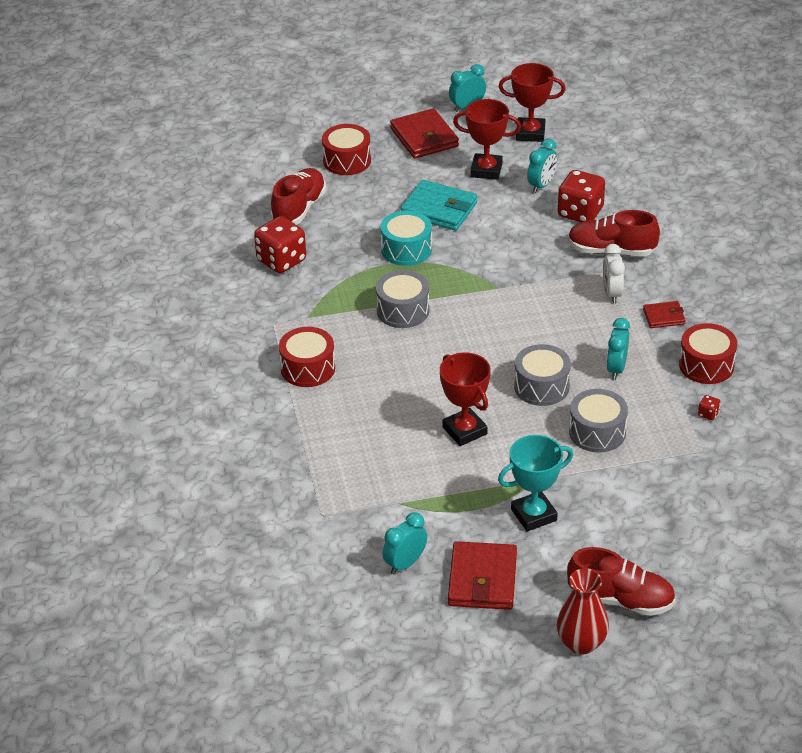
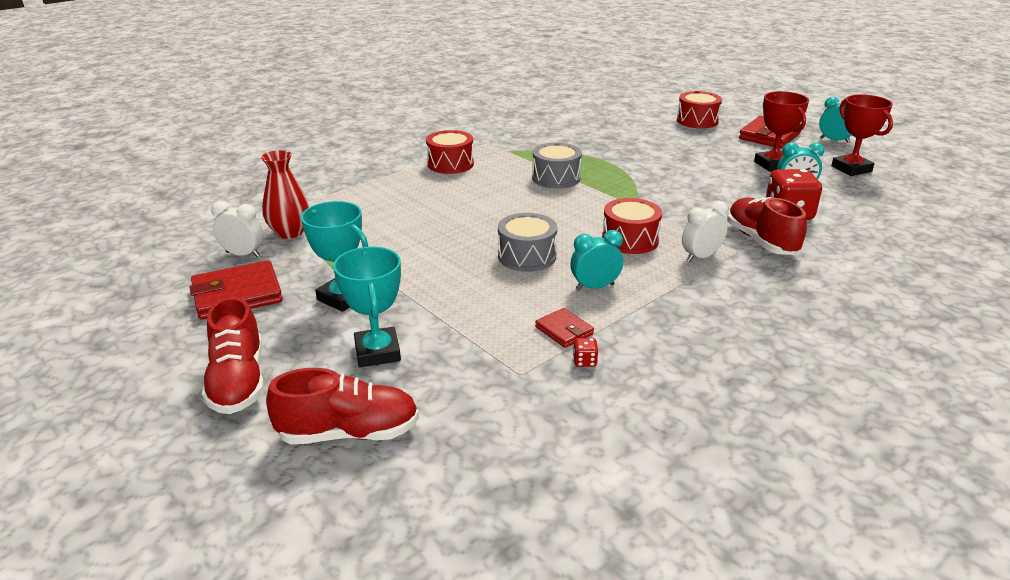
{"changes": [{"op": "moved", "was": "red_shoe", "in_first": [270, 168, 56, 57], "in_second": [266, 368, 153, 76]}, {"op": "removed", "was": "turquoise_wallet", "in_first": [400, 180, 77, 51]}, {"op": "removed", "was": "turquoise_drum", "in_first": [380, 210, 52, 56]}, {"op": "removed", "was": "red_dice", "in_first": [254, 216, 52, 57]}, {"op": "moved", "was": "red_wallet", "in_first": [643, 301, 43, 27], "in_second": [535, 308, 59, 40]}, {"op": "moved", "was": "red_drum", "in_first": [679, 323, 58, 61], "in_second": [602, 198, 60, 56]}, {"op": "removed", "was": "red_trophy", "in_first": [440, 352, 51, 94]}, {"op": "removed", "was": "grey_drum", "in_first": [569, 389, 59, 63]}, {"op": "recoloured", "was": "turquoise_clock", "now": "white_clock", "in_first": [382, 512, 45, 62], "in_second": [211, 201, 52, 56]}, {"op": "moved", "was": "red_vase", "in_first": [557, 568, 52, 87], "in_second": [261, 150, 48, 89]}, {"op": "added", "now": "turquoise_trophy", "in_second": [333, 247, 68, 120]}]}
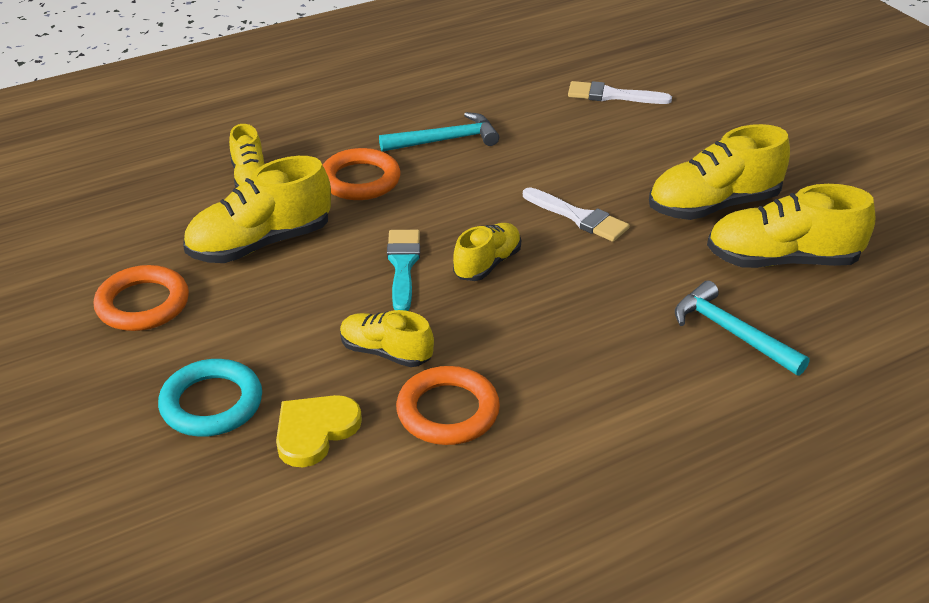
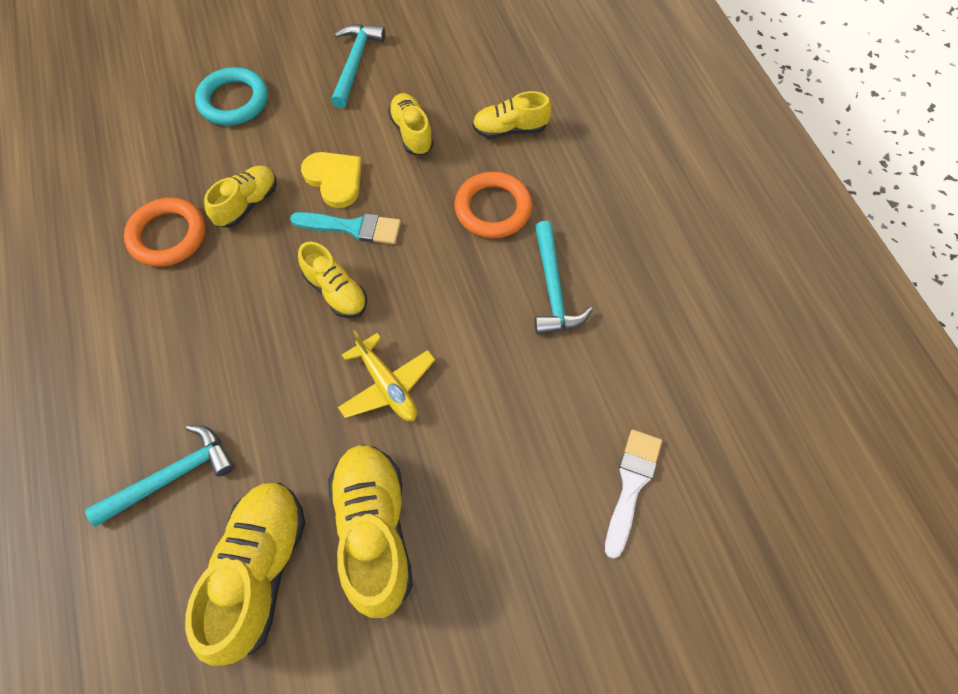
{"changes": [{"op": "resized", "was": "yellow_shoe", "in_first": [183, 156, 148, 107], "in_second": [388, 93, 46, 62], "ratio": 0.6}, {"op": "replaced", "was": "white_brush", "now": "yellow_plane", "in_first": [523, 187, 107, 55], "in_second": [338, 330, 97, 91]}, {"op": "replaced", "was": "orange_ring", "now": "turquoise_hammer", "in_first": [94, 265, 95, 66], "in_second": [331, 24, 54, 84]}, {"op": "moved", "was": "yellow_heart", "in_first": [276, 395, 86, 72], "in_second": [301, 152, 61, 56]}]}
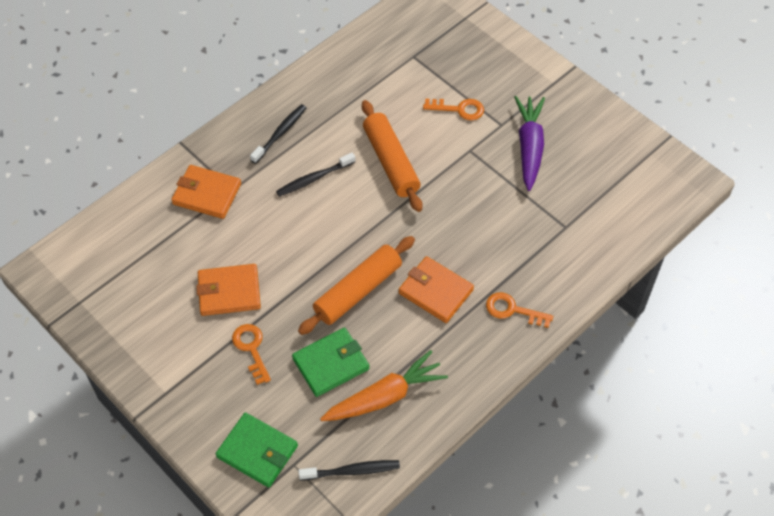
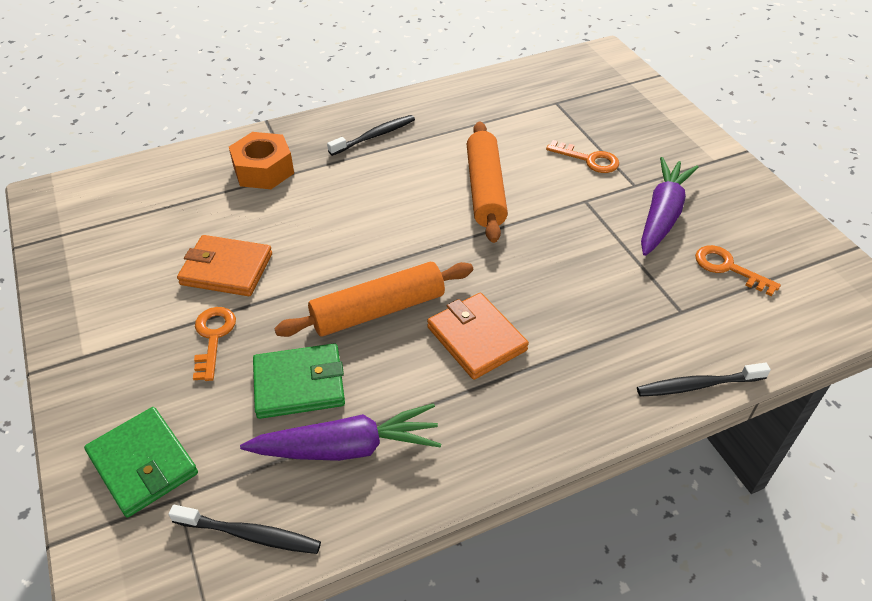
{"changes": [{"op": "moved", "was": "black_toothbrush", "in_first": [276, 153, 80, 44], "in_second": [637, 363, 134, 34]}, {"op": "replaced", "was": "orange_wallet", "now": "orange_nut", "in_first": [171, 165, 70, 54], "in_second": [229, 132, 65, 57]}, {"op": "moved", "was": "orange_key", "in_first": [486, 292, 67, 36], "in_second": [695, 245, 86, 51]}, {"op": "recoloured", "was": "orange_carrot", "now": "purple_carrot", "in_first": [320, 350, 128, 71], "in_second": [240, 403, 201, 58]}]}
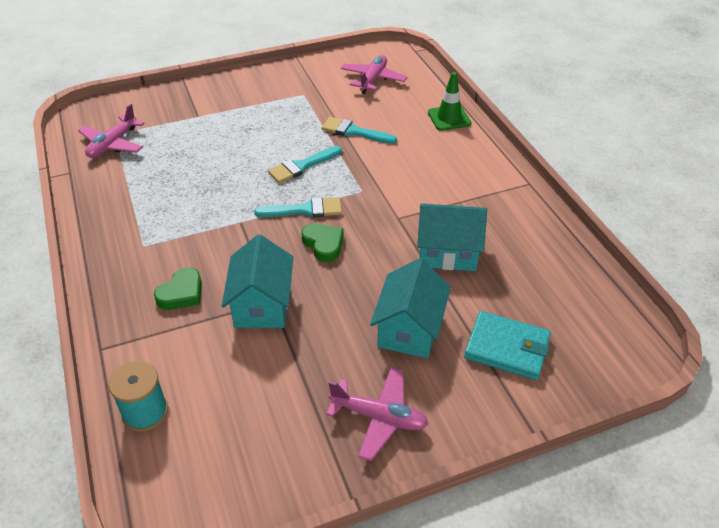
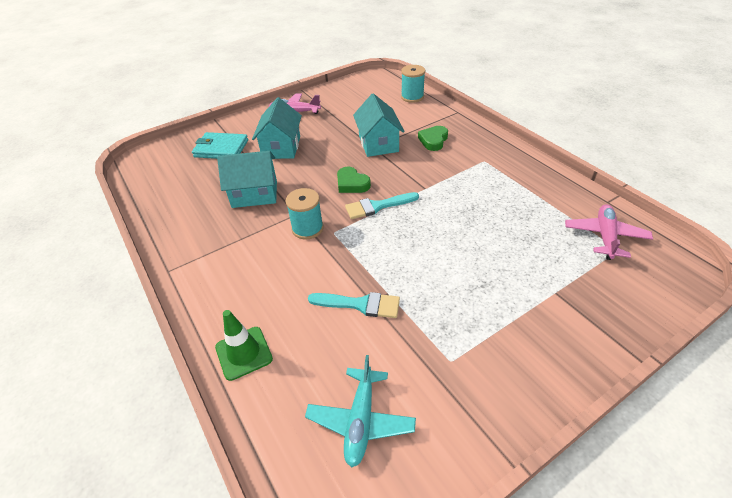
{"changes": [{"op": "recoloured", "was": "pink_plane", "now": "turquoise_plane", "in_first": [341, 55, 66, 39], "in_second": [305, 355, 111, 113]}, {"op": "removed", "was": "turquoise_brush", "in_first": [268, 146, 74, 37]}, {"op": "added", "now": "turquoise_spool", "in_second": [286, 188, 38, 52]}]}
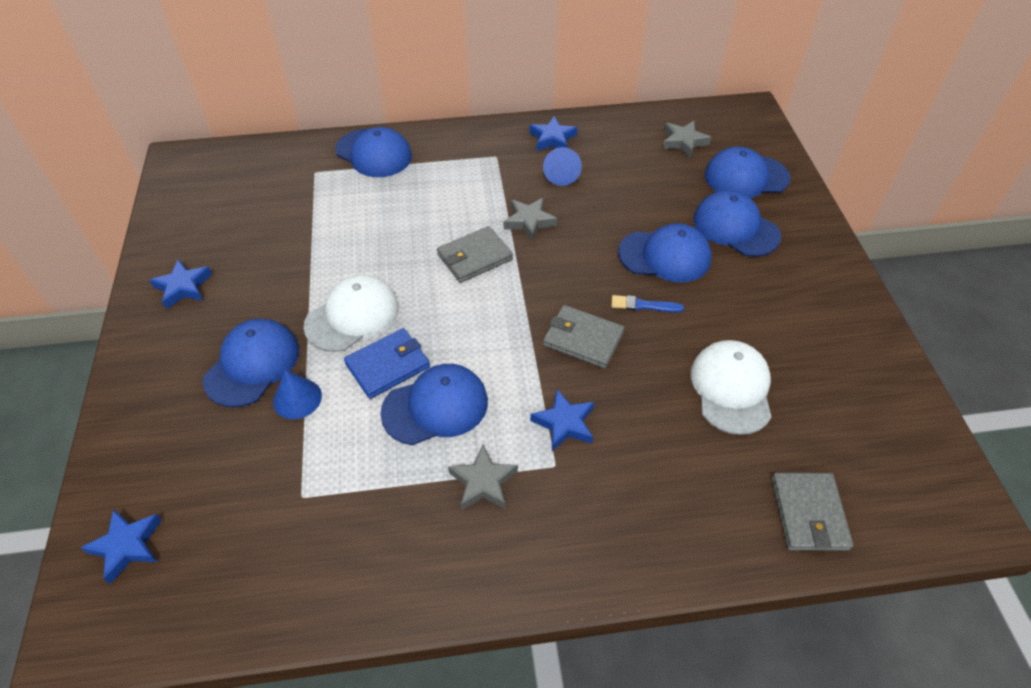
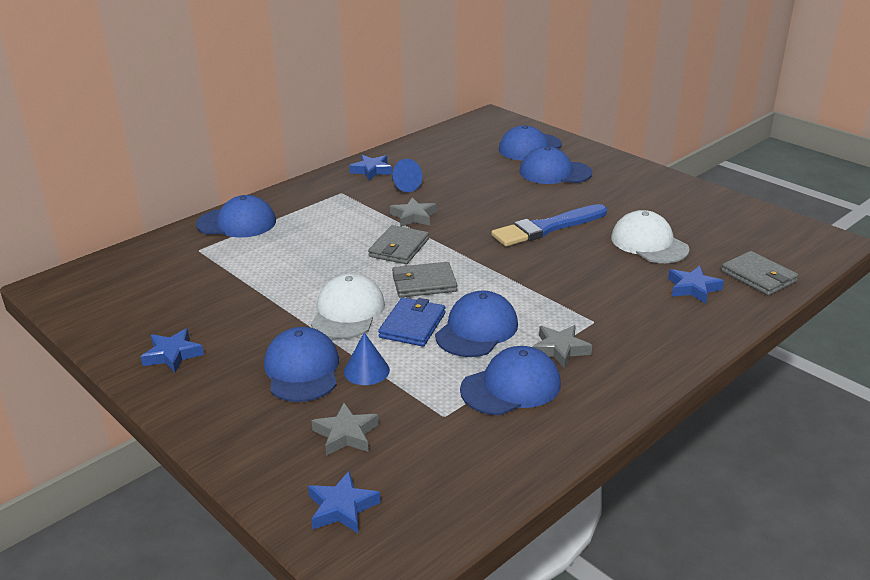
{"changes": [{"op": "moved", "was": "grey_star", "in_first": [662, 121, 49, 37], "in_second": [311, 403, 68, 53]}, {"op": "moved", "was": "blue_cap", "in_first": [618, 223, 94, 59], "in_second": [460, 346, 101, 69]}, {"op": "resized", "was": "blue_brush", "in_first": [611, 295, 73, 18], "in_second": [491, 204, 116, 42], "ratio": 2.2}, {"op": "moved", "was": "grey_wallet", "in_first": [543, 305, 81, 64], "in_second": [392, 262, 65, 36]}, {"op": "moved", "was": "blue_star", "in_first": [530, 389, 64, 62], "in_second": [668, 266, 56, 37]}]}
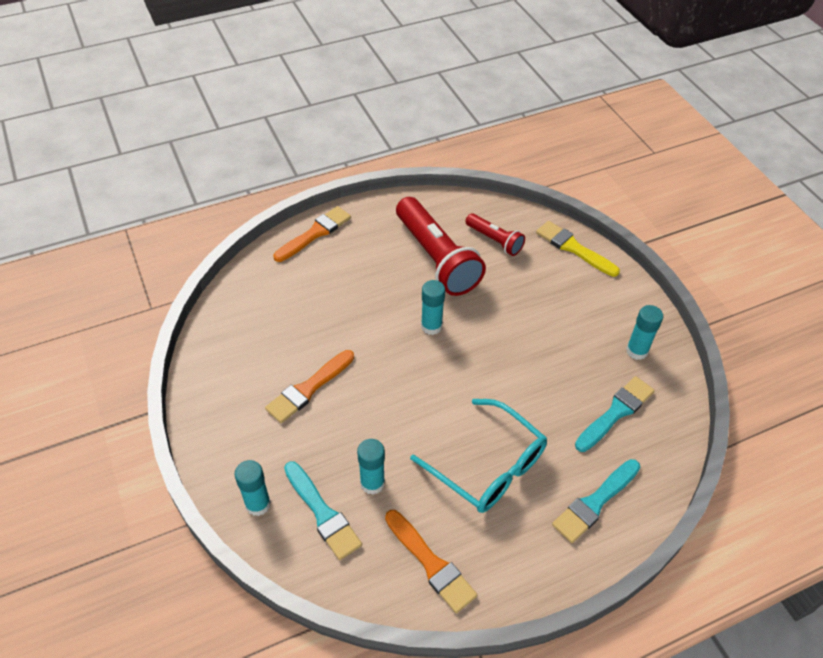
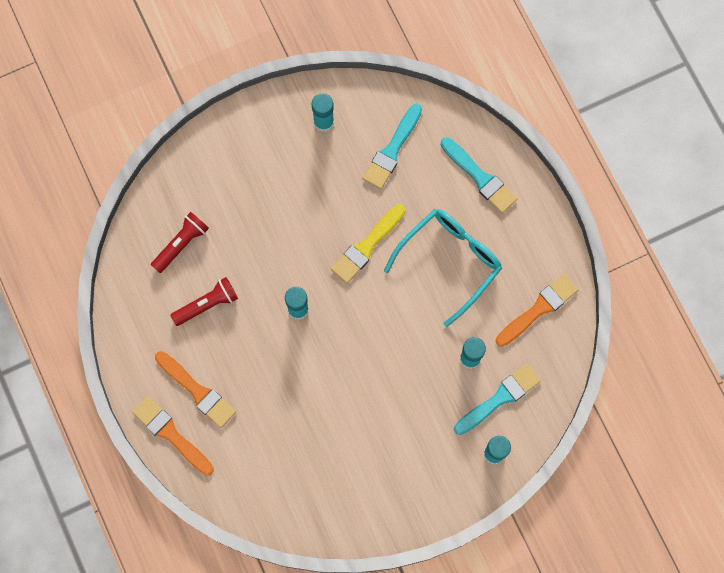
{"changes": [{"op": "resized", "was": "red_flashlight", "in_first": [396, 197, 90, 99], "in_second": [170, 277, 68, 49], "ratio": 0.52}, {"op": "moved", "was": "yellow_brush", "in_first": [536, 221, 84, 56], "in_second": [331, 204, 75, 79]}, {"op": "moved", "was": "orange_brush", "in_first": [265, 350, 89, 73], "in_second": [155, 351, 81, 77]}, {"op": "turned", "was": "turquoise_brush", "in_first": [575, 376, 80, 76], "in_second": [363, 104, 59, 85], "clockwise": -105}]}
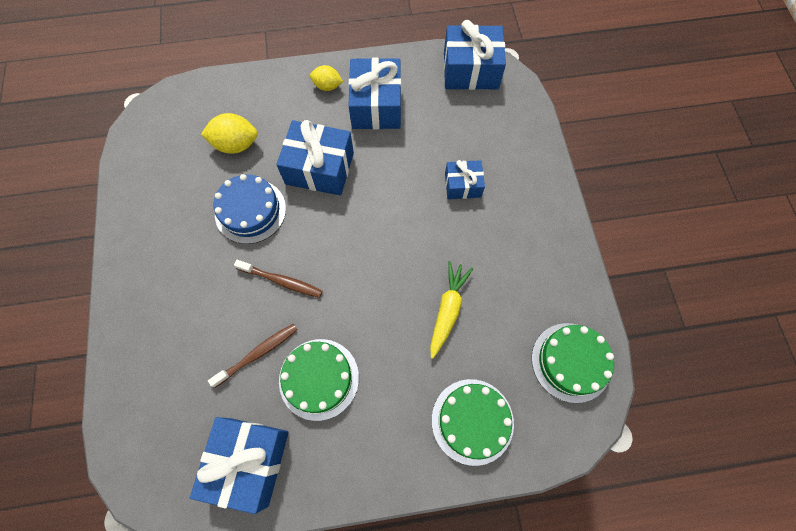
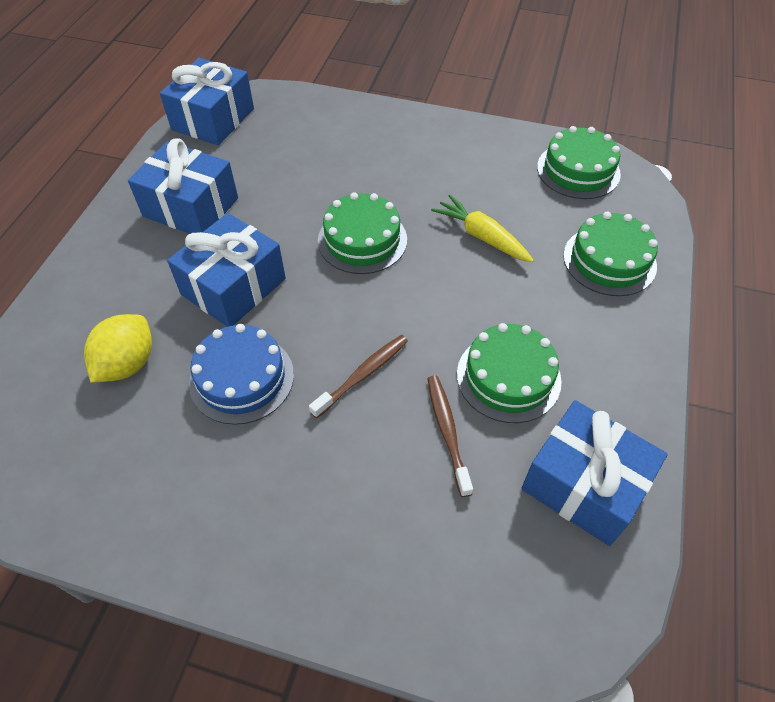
{"changes": [{"op": "removed", "was": "yellow_lemon", "in_first": [310, 65, 33, 26]}, {"op": "removed", "was": "blue_gift", "in_first": [445, 160, 40, 39]}, {"op": "added", "now": "green_cake", "in_second": [318, 192, 89, 82]}]}
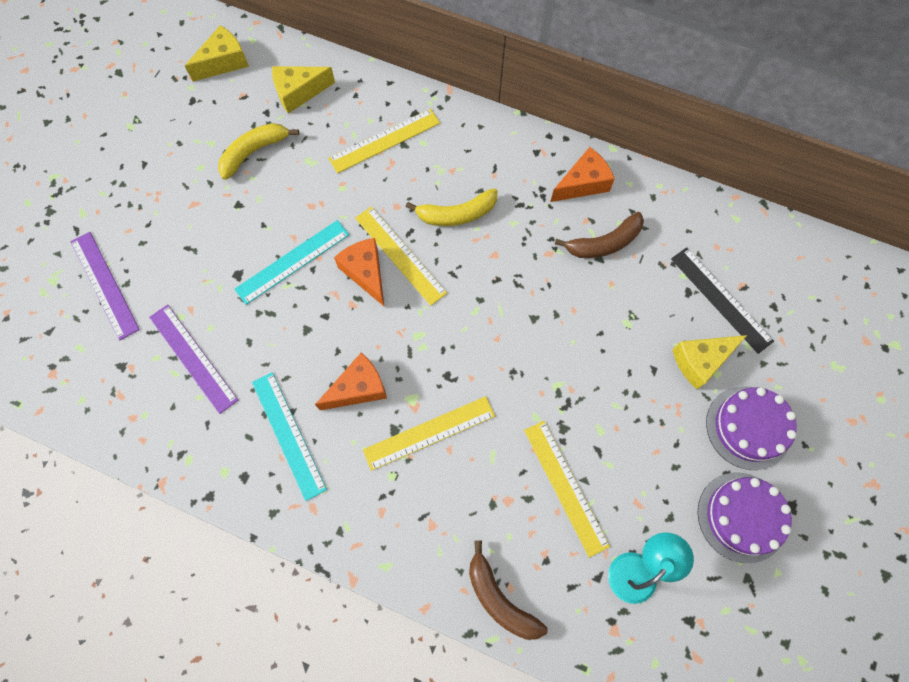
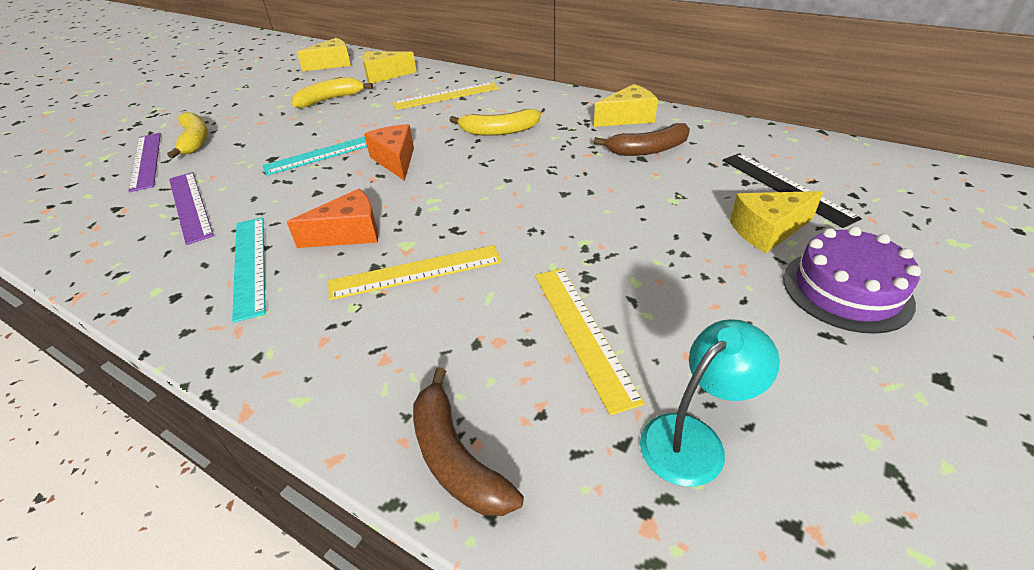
{"changes": [{"op": "recoloured", "was": "orange_cheese", "now": "yellow_cheese", "in_first": [550, 147, 65, 55], "in_second": [594, 84, 64, 43]}, {"op": "removed", "was": "yellow_ruler", "in_first": [355, 206, 92, 100]}, {"op": "removed", "was": "purple_cake", "in_first": [697, 473, 95, 90]}, {"op": "added", "now": "yellow_banana", "in_second": [167, 112, 41, 47]}]}
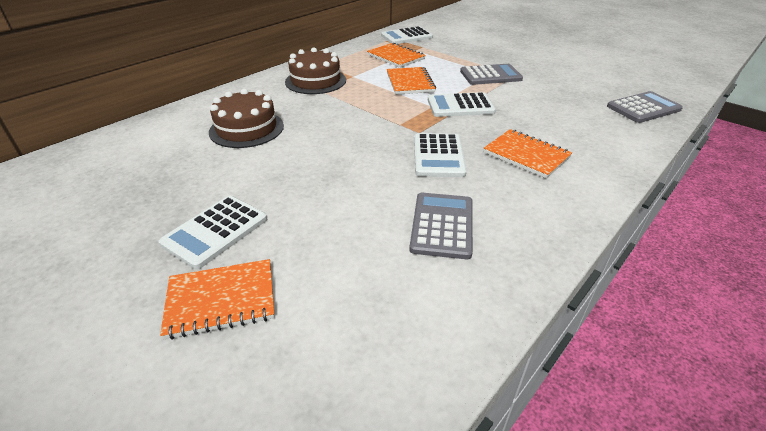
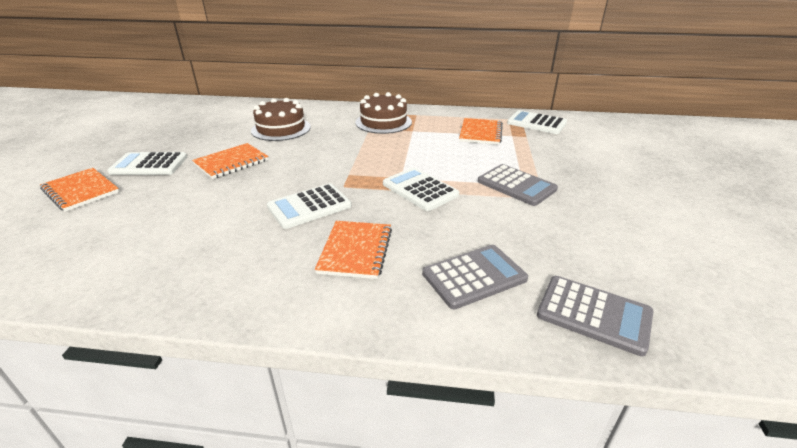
{"changes": [{"op": "moved", "was": "orange_notebook", "in_first": [387, 67, 49, 27], "in_second": [192, 143, 76, 36]}, {"op": "moved", "was": "grey_calculator", "in_first": [409, 193, 64, 66], "in_second": [422, 245, 106, 65]}]}
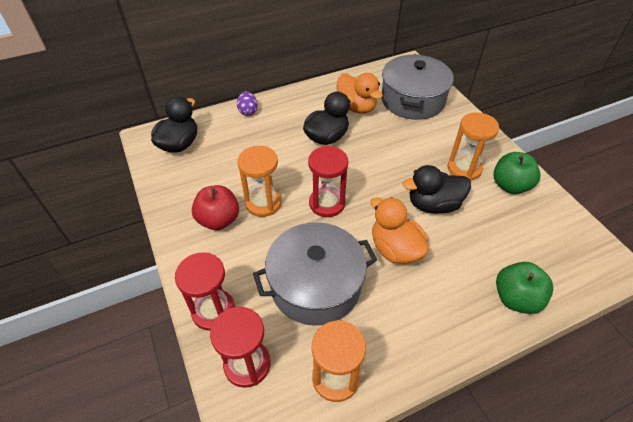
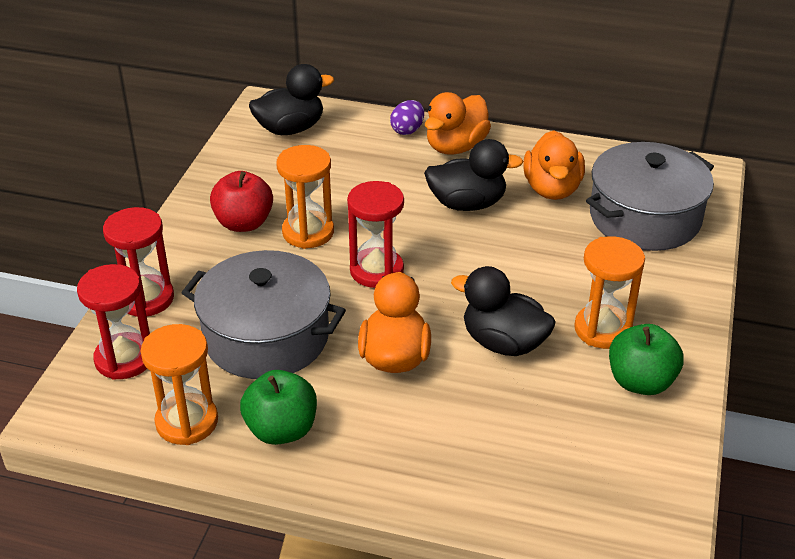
{"changes": [{"op": "moved", "was": "green_apple", "in_first": [496, 262, 57, 52], "in_second": [240, 370, 77, 75]}, {"op": "added", "now": "orange_duck", "in_second": [425, 92, 66, 63]}]}
